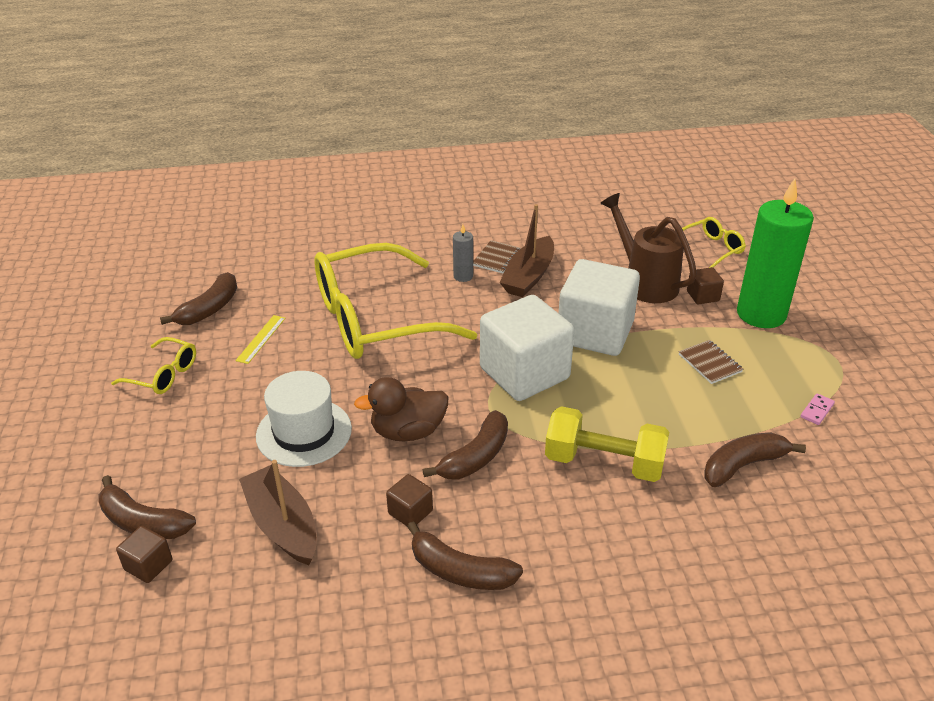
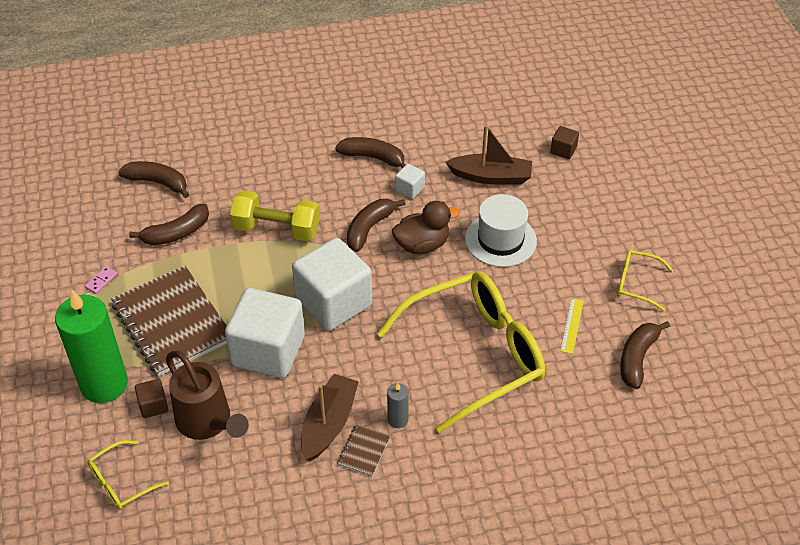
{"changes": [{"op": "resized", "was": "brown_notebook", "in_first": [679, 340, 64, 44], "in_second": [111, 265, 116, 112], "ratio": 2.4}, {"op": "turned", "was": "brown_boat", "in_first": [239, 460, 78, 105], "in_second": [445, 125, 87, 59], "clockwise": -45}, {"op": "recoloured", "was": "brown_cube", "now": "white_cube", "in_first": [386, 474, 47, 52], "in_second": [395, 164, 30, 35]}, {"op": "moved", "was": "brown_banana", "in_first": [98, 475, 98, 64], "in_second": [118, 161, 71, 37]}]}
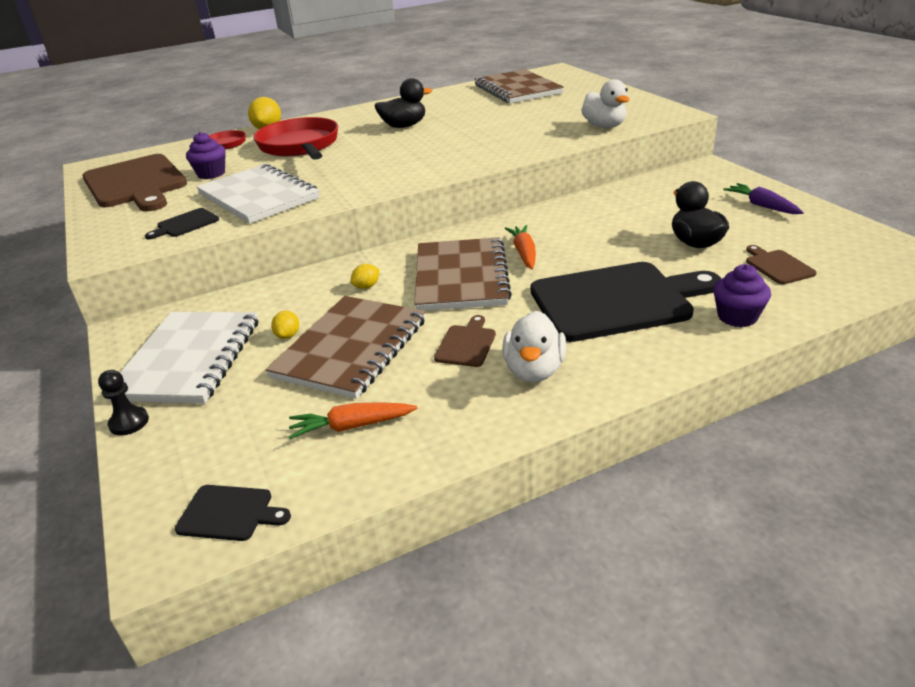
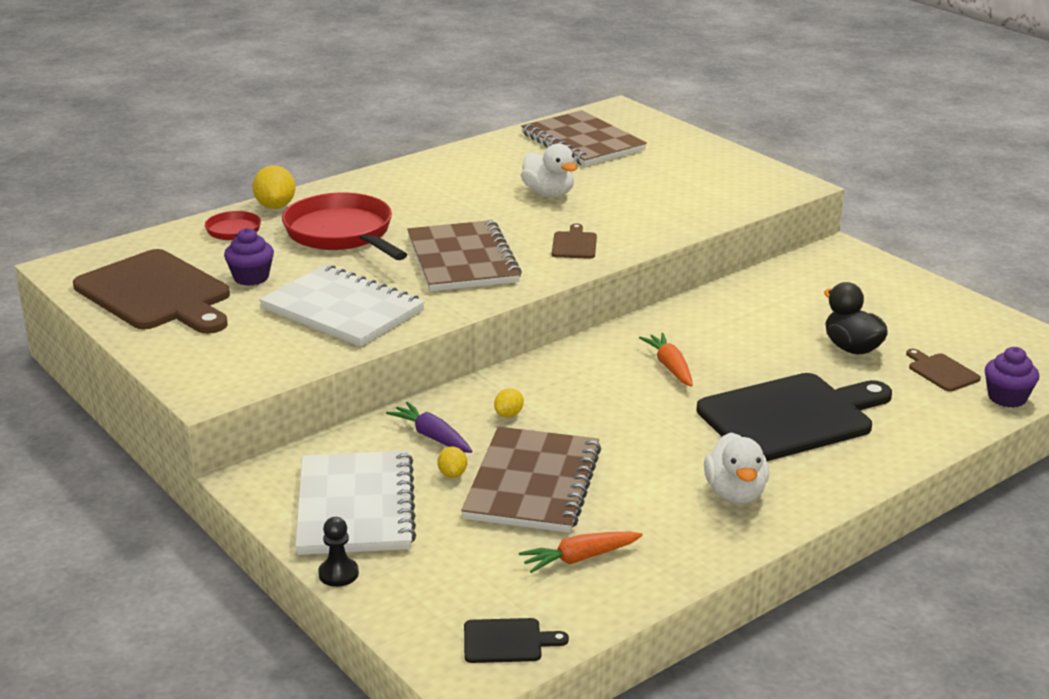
{"changes": [{"op": "removed", "was": "black_duck", "in_first": [375, 78, 57, 50]}, {"op": "moved", "was": "white_duck", "in_first": [581, 79, 48, 49], "in_second": [521, 143, 56, 54]}, {"op": "moved", "was": "purple_carrot", "in_first": [723, 183, 81, 31], "in_second": [386, 402, 86, 51]}, {"op": "removed", "was": "black_cutting_board", "in_first": [145, 208, 74, 32]}, {"op": "moved", "was": "brown_notebook", "in_first": [414, 237, 98, 74], "in_second": [407, 220, 115, 71]}, {"op": "moved", "was": "purple_cupcake", "in_first": [713, 264, 58, 63], "in_second": [985, 347, 54, 61]}, {"op": "moved", "was": "brown_cutting_board", "in_first": [434, 315, 62, 52], "in_second": [552, 223, 45, 36]}]}
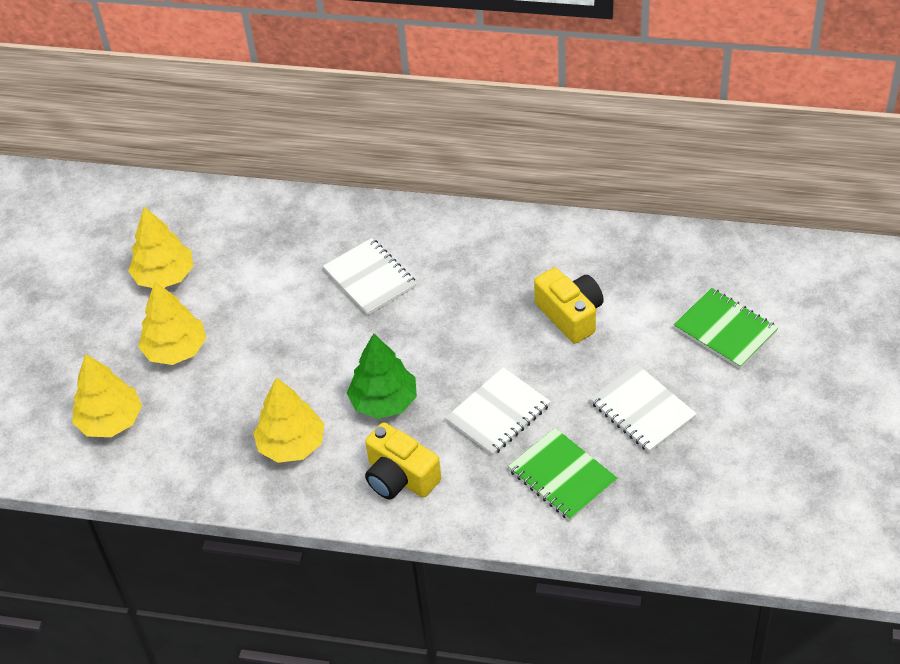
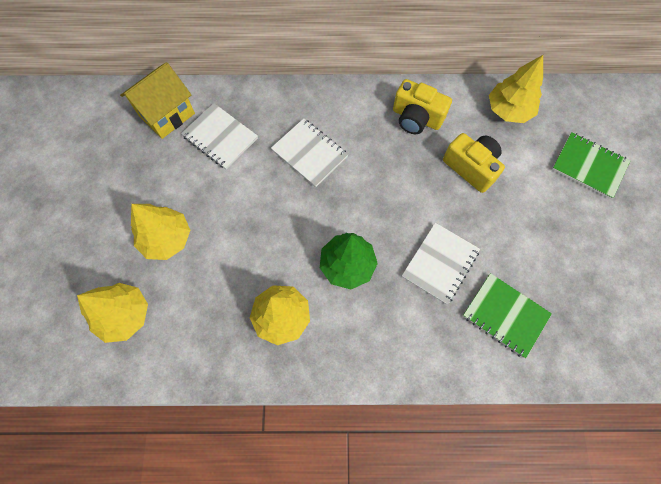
{"changes": [{"op": "moved", "was": "yellow_tree", "in_first": [128, 207, 65, 81], "in_second": [489, 55, 54, 68]}, {"op": "moved", "was": "white_notebook", "in_first": [590, 364, 107, 89], "in_second": [181, 103, 77, 67]}, {"op": "moved", "was": "yellow_camera", "in_first": [365, 422, 76, 78], "in_second": [393, 79, 59, 55]}, {"op": "added", "now": "yellow_house", "in_second": [120, 62, 75, 77]}]}
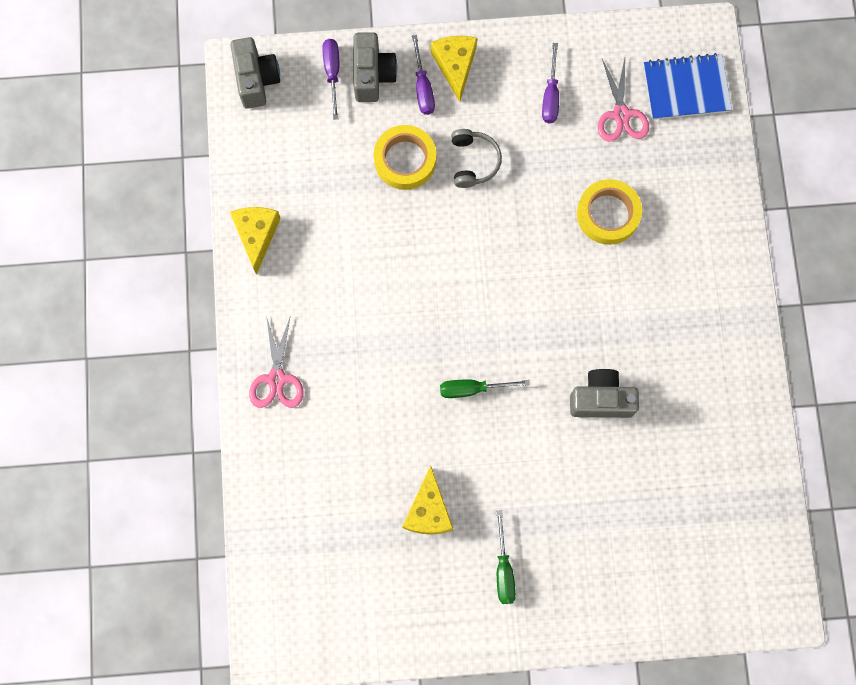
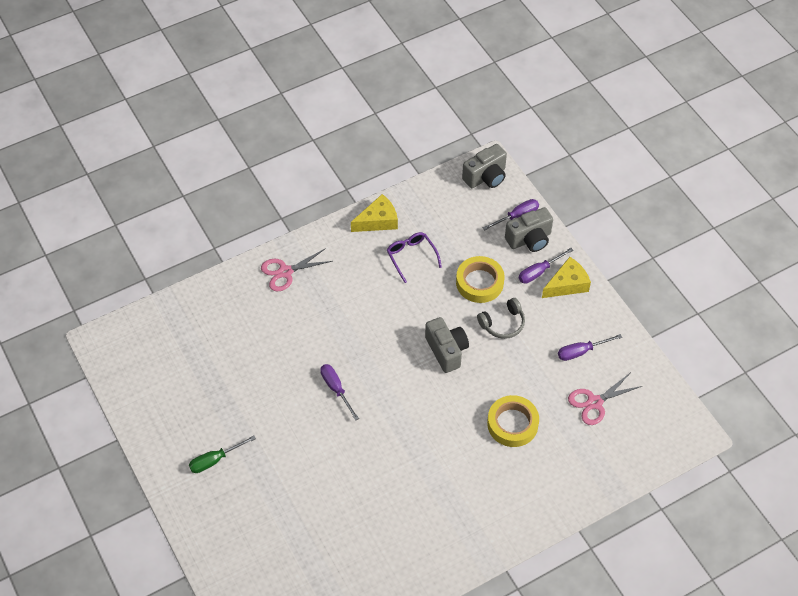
{"changes": [{"op": "removed", "was": "blue_notebook", "in_first": [643, 53, 89, 67]}, {"op": "moved", "was": "grey_camera", "in_first": [570, 369, 69, 49], "in_second": [425, 317, 44, 56]}, {"op": "recoloured", "was": "green_screwdriver", "now": "purple_screwdriver", "in_first": [440, 379, 90, 19], "in_second": [320, 364, 39, 57]}, {"op": "removed", "was": "yellow_cheese", "in_first": [402, 465, 51, 69]}, {"op": "added", "now": "purple_glasses", "in_second": [387, 232, 55, 51]}]}
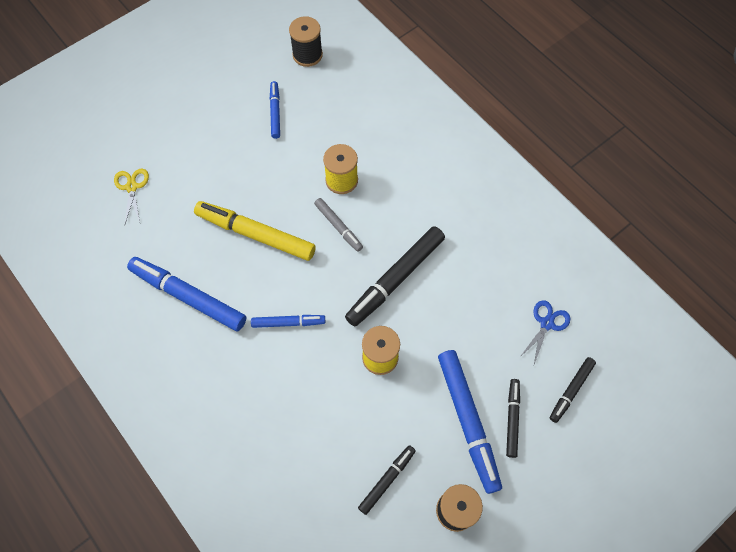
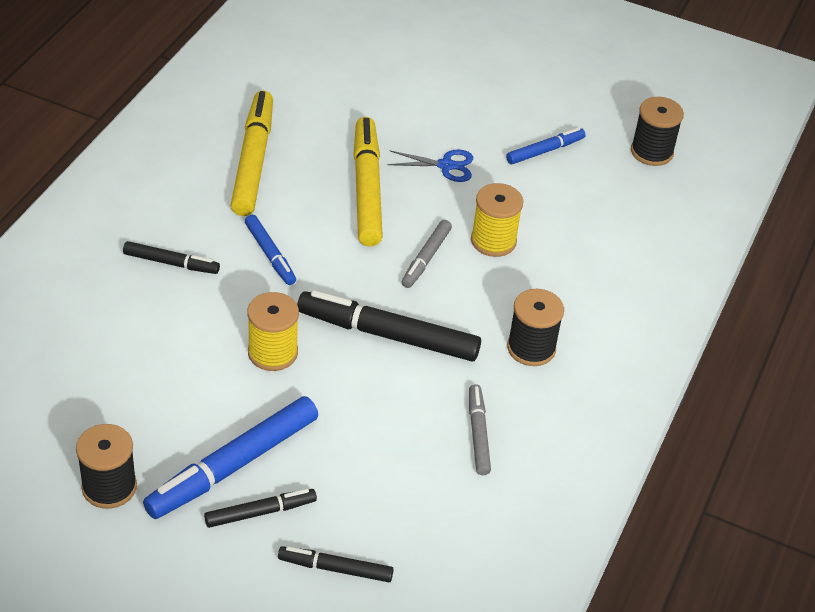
{"changes": [{"op": "removed", "was": "yellow_scissors", "in_first": [114, 169, 35, 55]}, {"op": "recoloured", "was": "blue_marker", "now": "yellow_marker", "in_first": [127, 257, 119, 74], "in_second": [231, 90, 42, 126]}, {"op": "moved", "was": "blue_scissors", "in_first": [519, 300, 52, 64], "in_second": [387, 150, 86, 32]}, {"op": "moved", "was": "black_marker", "in_first": [358, 445, 58, 70], "in_second": [123, 241, 97, 33]}, {"op": "added", "now": "black_spool", "in_second": [507, 289, 57, 77]}, {"op": "added", "now": "grey_marker", "in_second": [469, 384, 22, 91]}]}
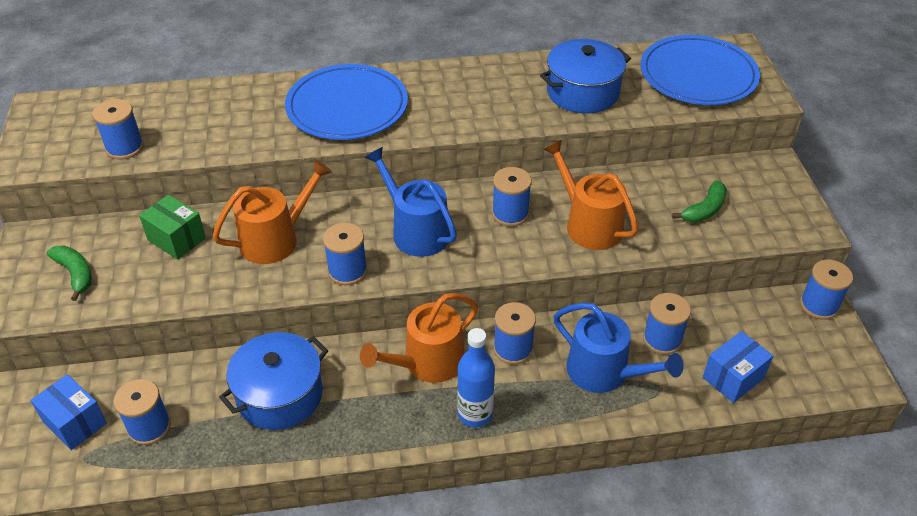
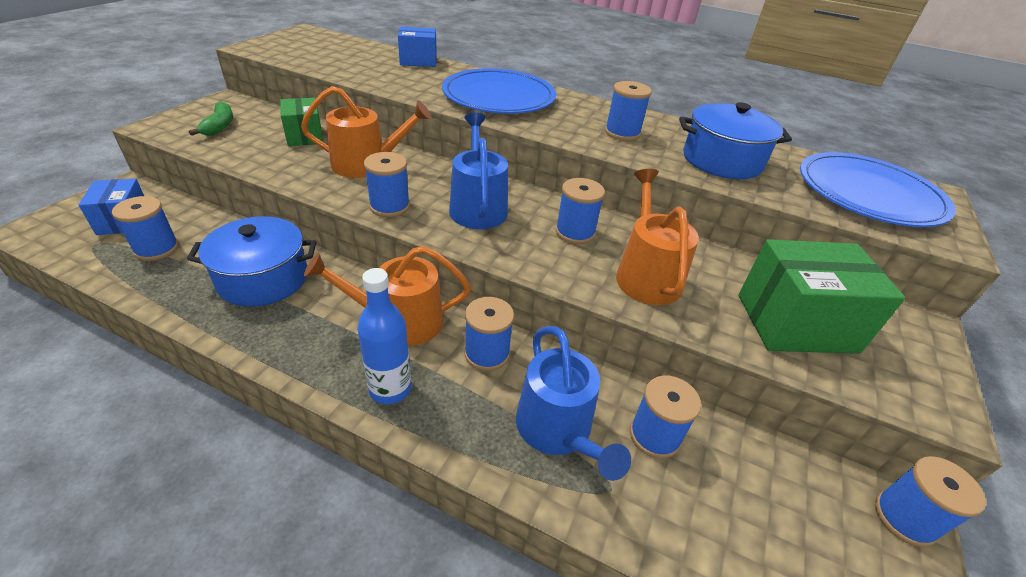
{"changes": [{"op": "moved", "was": "blue_spool", "in_first": [93, 99, 51, 61], "in_second": [605, 81, 47, 60]}, {"op": "replaced", "was": "green_banana", "now": "green_box", "in_first": [672, 181, 55, 42], "in_second": [738, 239, 167, 115]}, {"op": "moved", "was": "blue_box", "in_first": [703, 331, 70, 72], "in_second": [398, 27, 39, 40]}]}
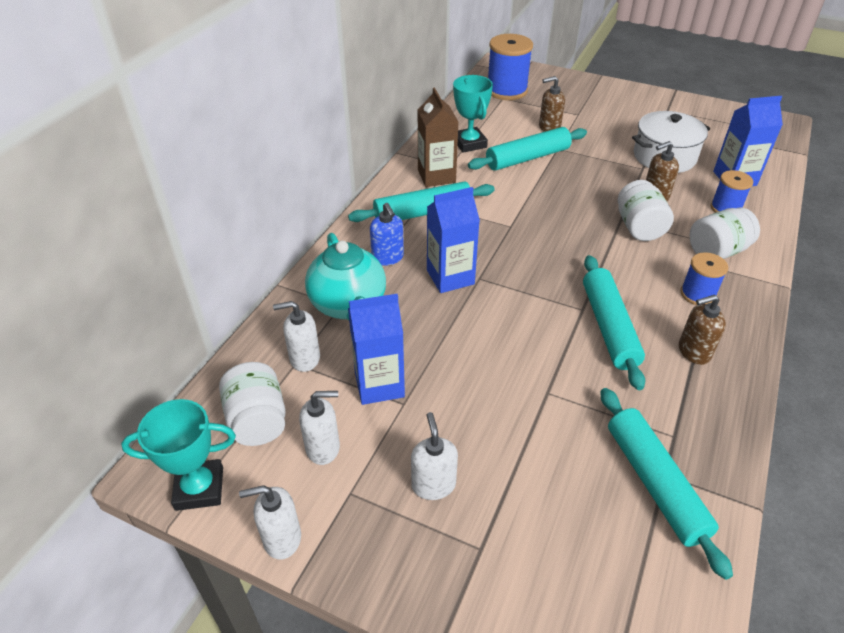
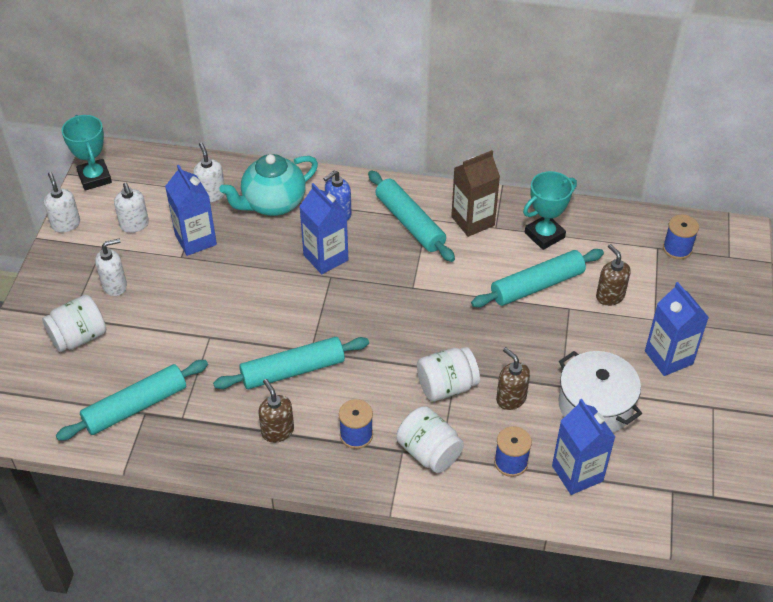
{"changes": [{"op": "resized", "was": "blue_spool", "in_first": [488, 34, 45, 66], "in_second": [663, 214, 36, 46], "ratio": 0.58}, {"op": "turned", "was": "turquoise_rolling_pin", "in_first": [468, 127, 119, 44], "in_second": [471, 249, 133, 58], "clockwise": -75}, {"op": "moved", "was": "white_jar", "in_first": [219, 362, 67, 84], "in_second": [42, 295, 64, 57]}, {"op": "added", "now": "blue_carton", "in_second": [645, 282, 64, 94]}]}
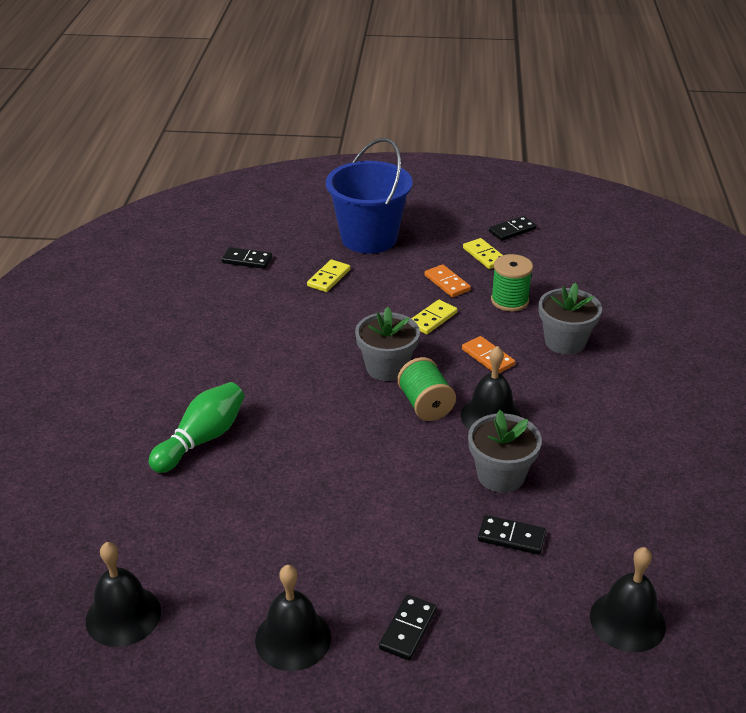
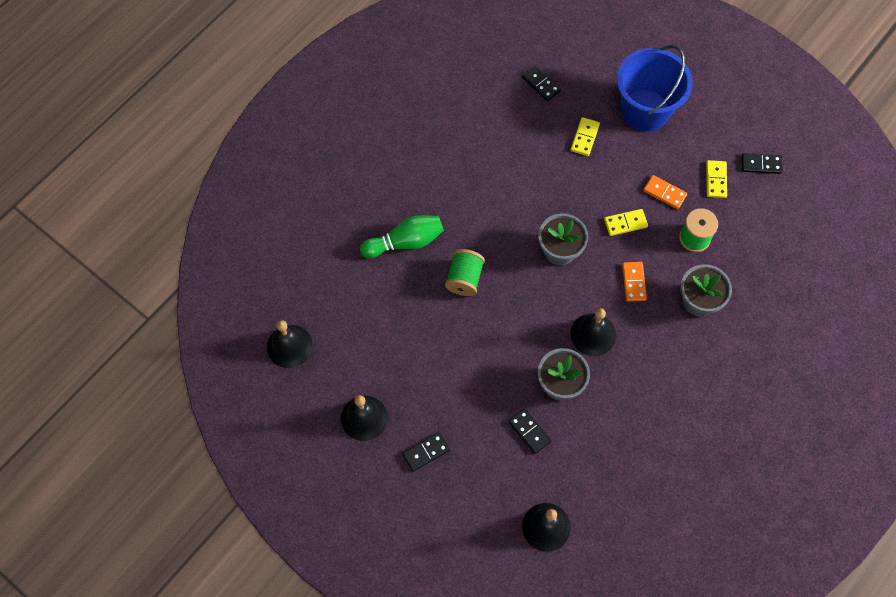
{"changes": [{"op": "turned", "was": "yellow_domino", "in_first": [307, 259, 43, 33], "in_second": [571, 117, 29, 39], "clockwise": -45}, {"op": "turned", "was": "orange_domino", "in_first": [425, 264, 46, 33], "in_second": [643, 175, 44, 34], "clockwise": -60}, {"op": "moved", "was": "green_spool", "in_first": [397, 357, 59, 64], "in_second": [445, 249, 40, 47]}]}
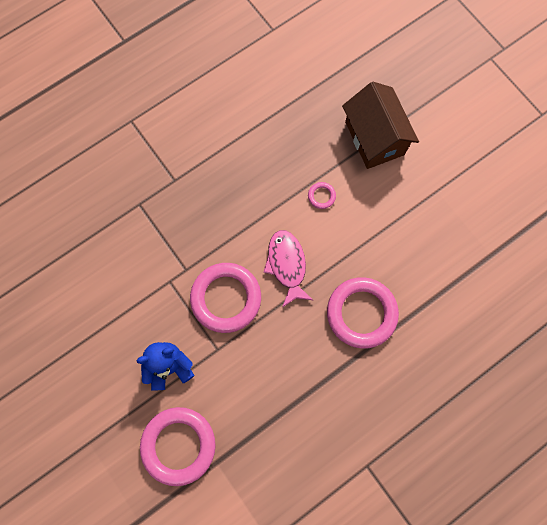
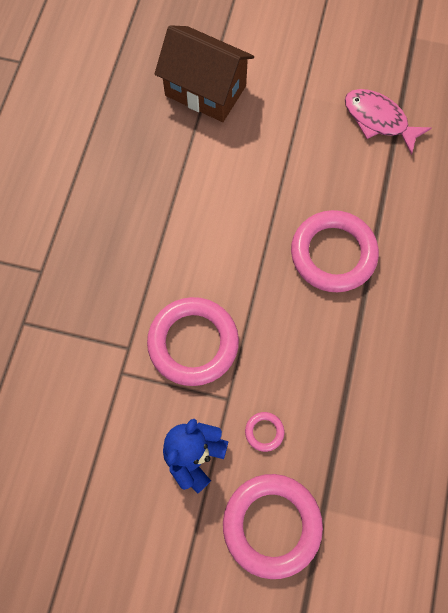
{"changes": [{"op": "moved", "was": "pink_ring", "in_first": [308, 182, 28, 27], "in_second": [245, 412, 39, 40]}, {"op": "moved", "was": "pink_fish", "in_first": [263, 230, 50, 77], "in_second": [345, 89, 87, 66]}]}
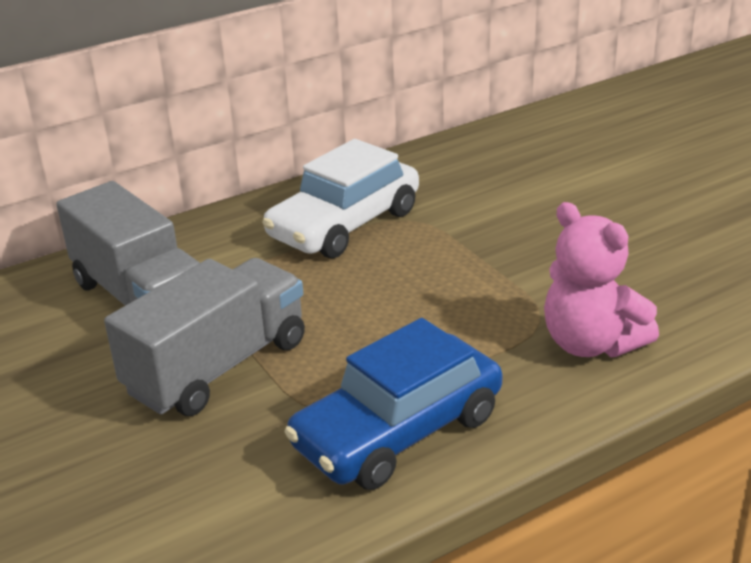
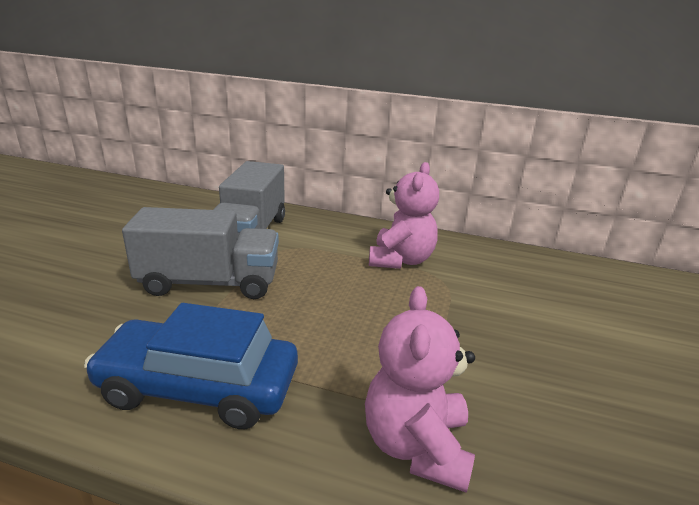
{"changes": [{"op": "replaced", "was": "white_car", "now": "pink_teddy_bear", "in_first": [262, 139, 157, 119], "in_second": [369, 162, 70, 107]}]}
